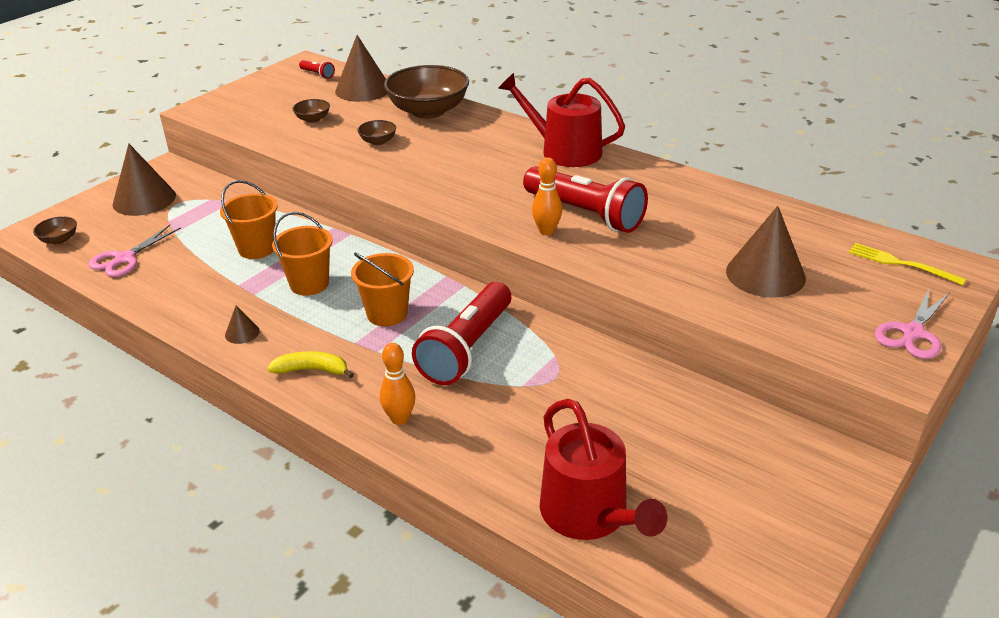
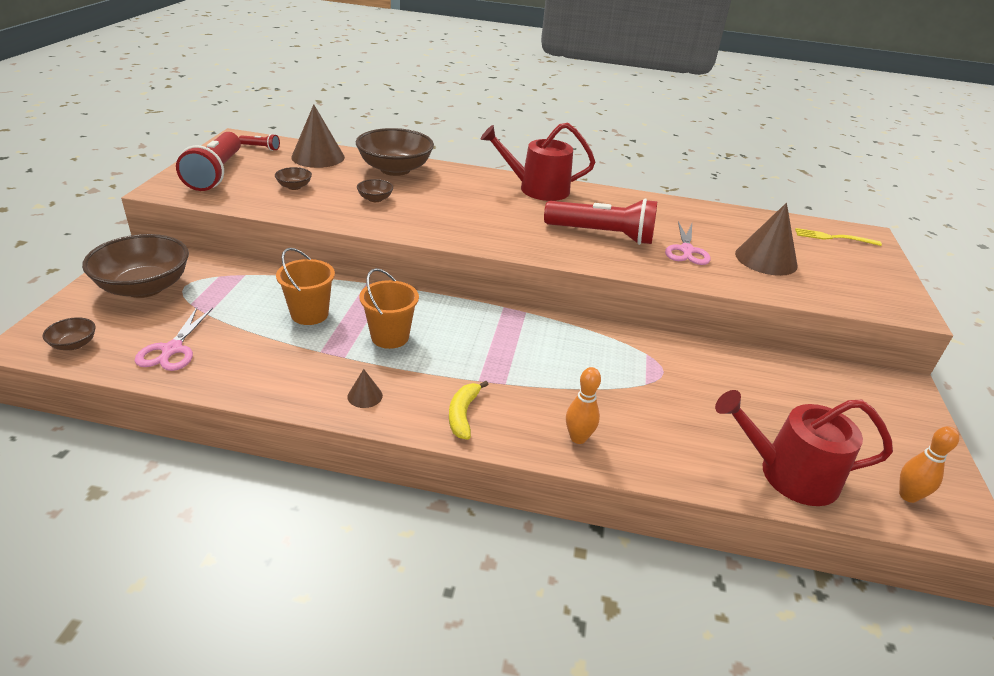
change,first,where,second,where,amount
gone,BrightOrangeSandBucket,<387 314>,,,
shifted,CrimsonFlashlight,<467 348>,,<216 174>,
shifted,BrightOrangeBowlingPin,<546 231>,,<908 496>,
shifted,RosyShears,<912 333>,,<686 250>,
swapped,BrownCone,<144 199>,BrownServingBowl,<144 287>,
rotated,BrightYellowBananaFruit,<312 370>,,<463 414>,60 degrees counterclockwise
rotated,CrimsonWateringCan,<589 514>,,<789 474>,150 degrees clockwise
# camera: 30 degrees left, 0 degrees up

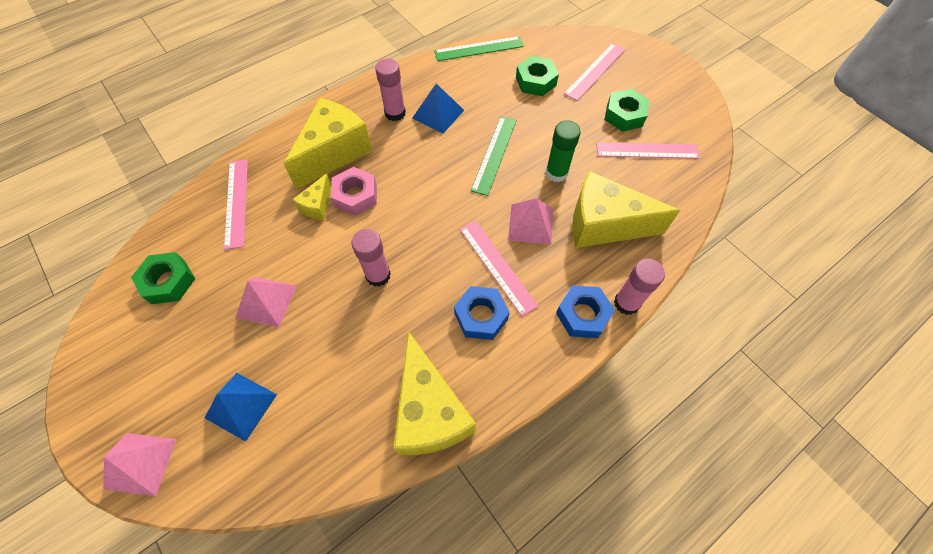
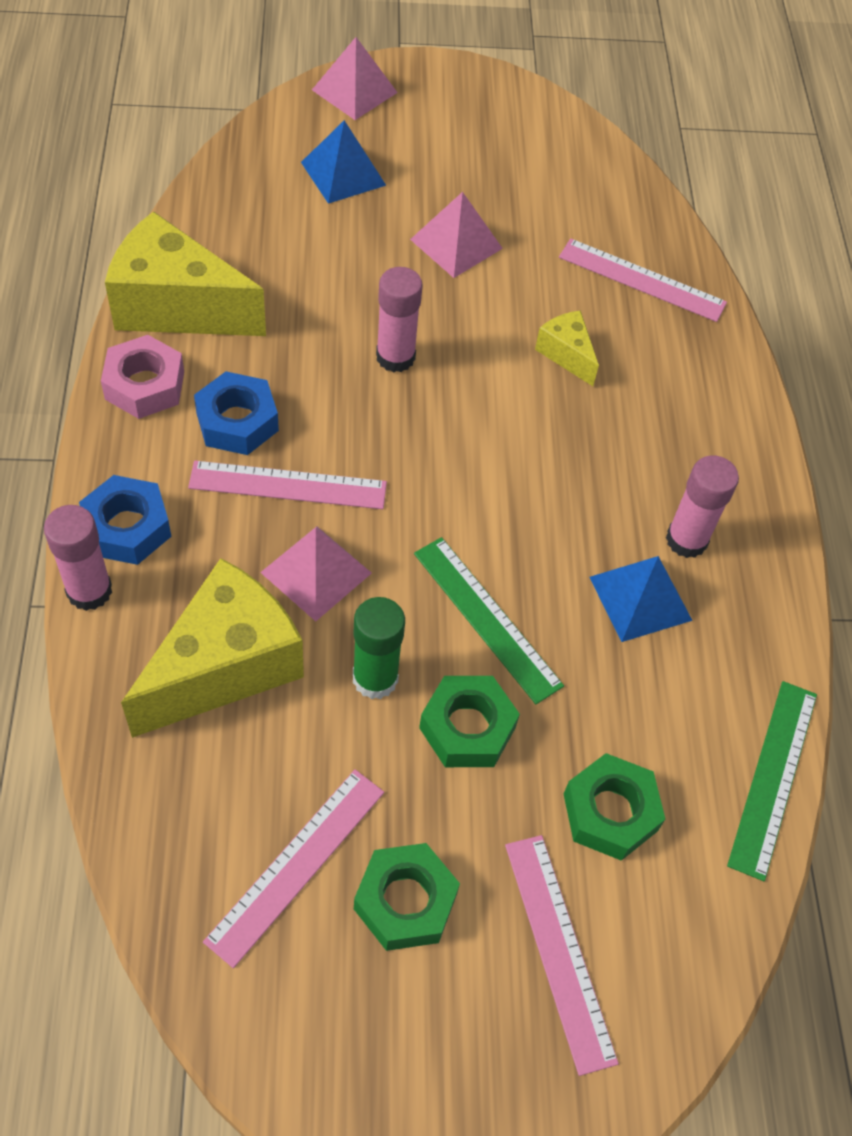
change,first,where,second,where,amount
gone,BrightYellowCheese,<334 153>,,,
shifted,GreenHexagonNut,<168 281>,,<467 728>,
shifted,RosyHexagonNut,<356 195>,,<145 385>,
# camera: 120 degrees right, 5 degrees down

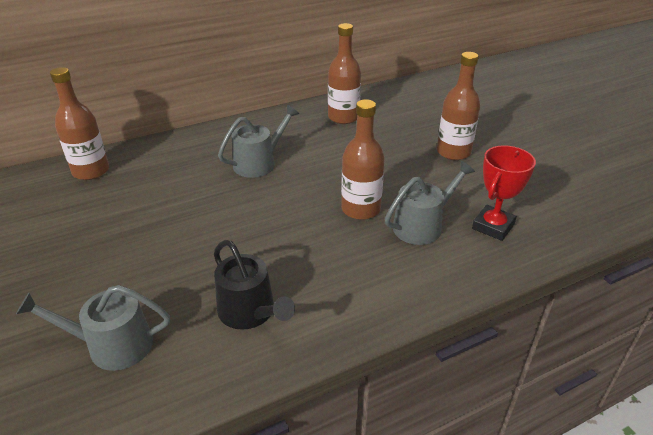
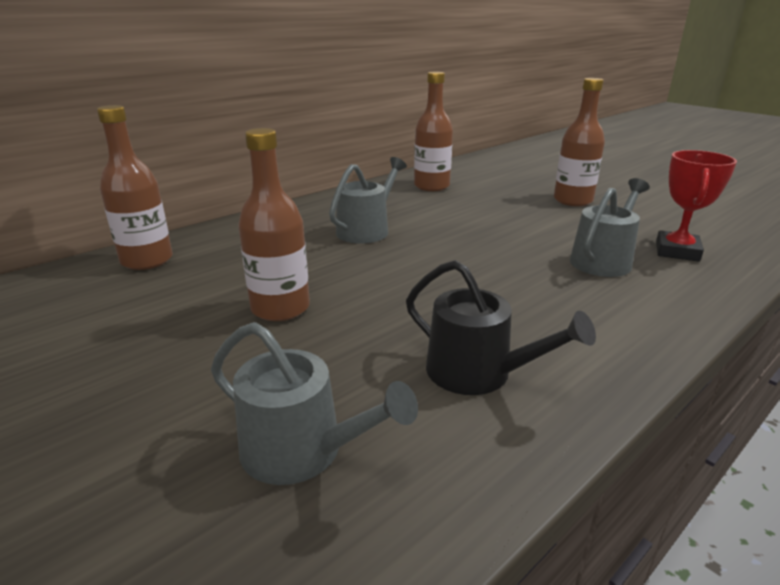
change,first,where,second,where,amount
shifted,BrownBottle,<360 209>,,<280 308>,
rotated,GreyWateringCan,<112 345>,,<302 450>,135 degrees counterclockwise
# camera: 15 degrees left, 10 degrees down

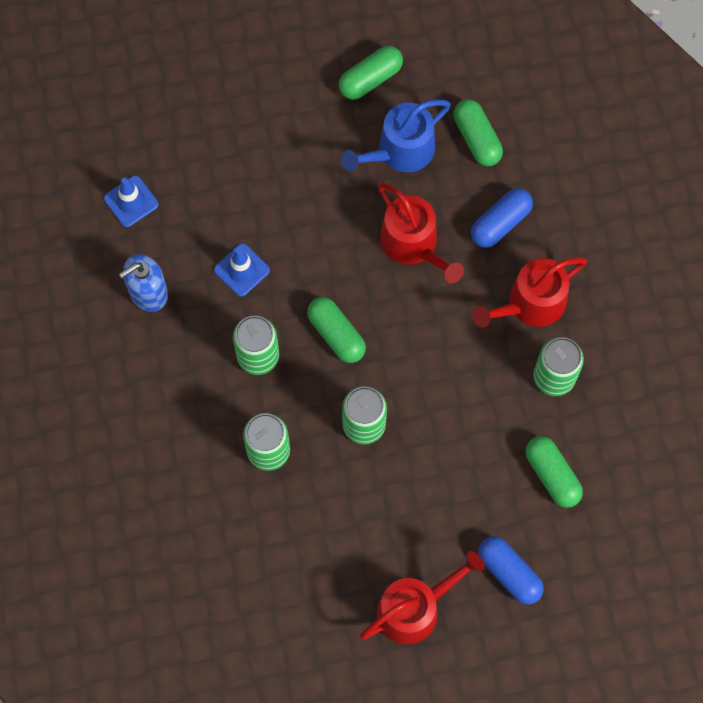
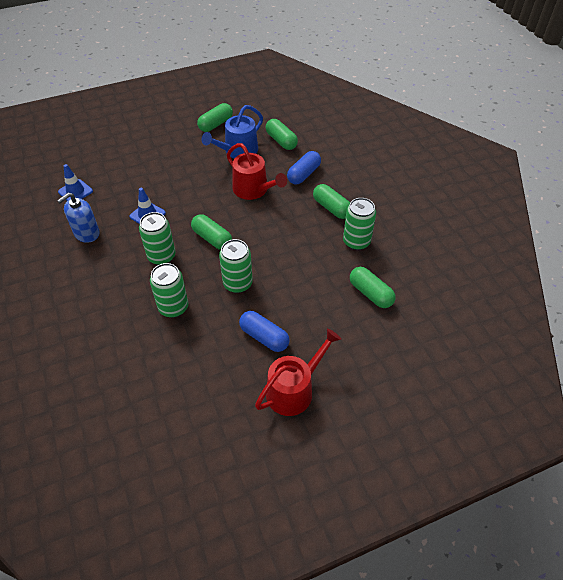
change,first,where,second,where,amount
shifted,RoyalBlueCapsule,<509 573>,,<264 337>,
swapped,CrimsonWateringCan,<530 303>,GreenCapsule,<331 208>,
# camera: 10 degrees left, 20 degrees down

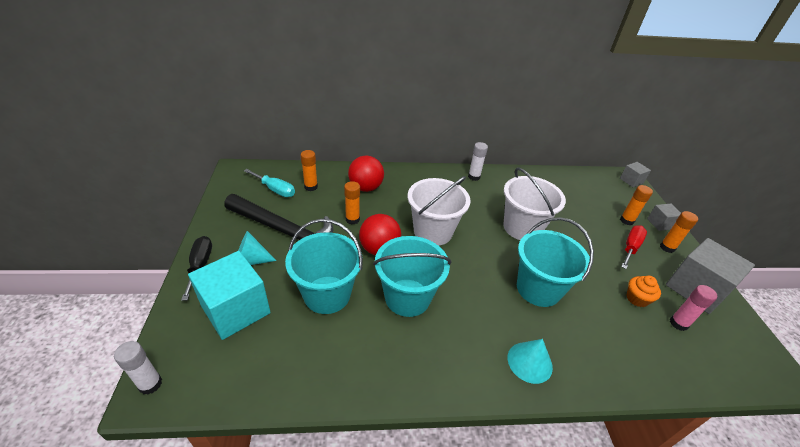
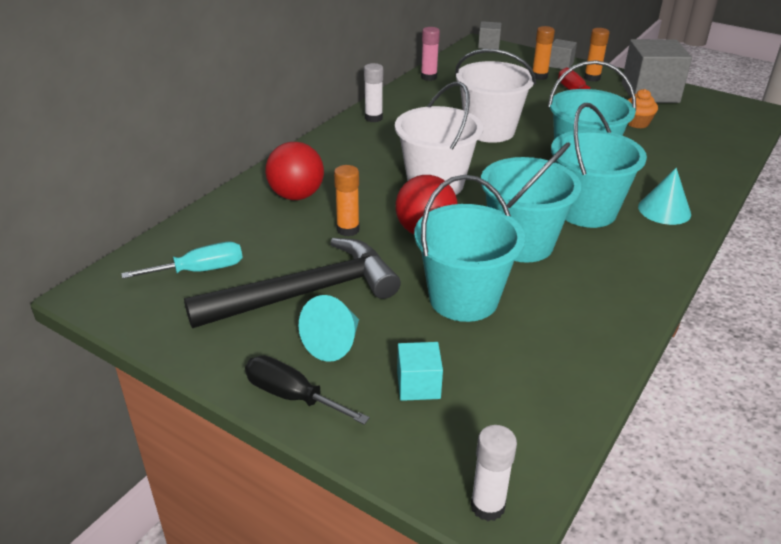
change,first,where,second,where,amount
gone,BrightOrangeStickOfGlue,<311 187>,,,
new,,,TurquoiseSandBucket,<586 211>,
shifted,RosyStickOfGlue,<678 323>,,<429 77>,
scaled,TurquoiseCube,<236 309>,,<418 385>,x0.49
# camera: 50 degrees left, 5 degrees down

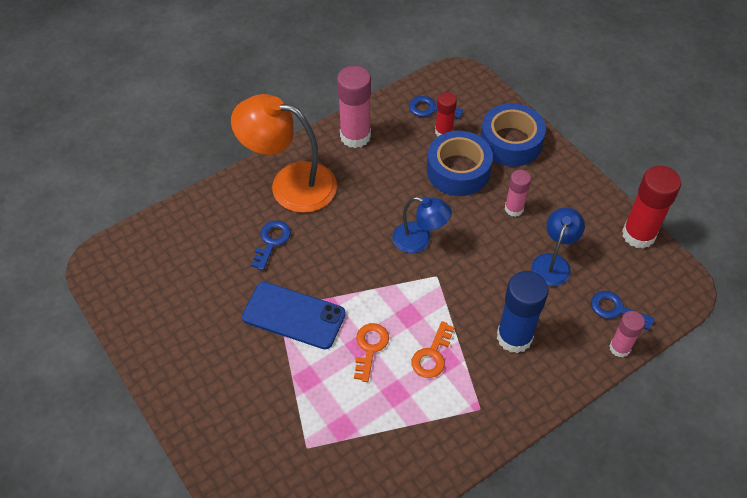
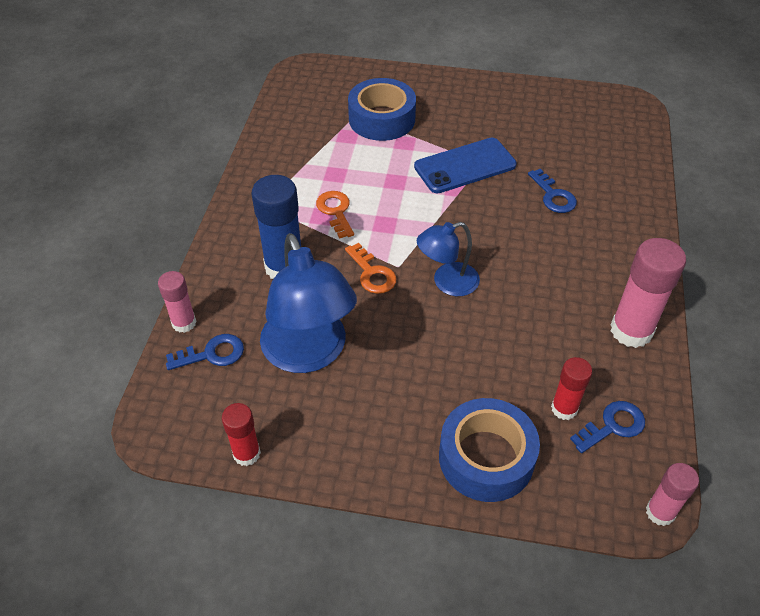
change,first,where,second,where,amount
gone,BrightOrangeDeskLamp,<290 184>,,,
shifted,BrightOrangeDoorKey,<370 348>,,<372 273>,
shifted,RoyalBlueTape,<458 170>,,<382 119>,
shifted,RosyStickOfGlue,<514 209>,,<660 512>,
scaled,RoyalBlueDeskLamp,<553 263>,,<309 354>,x1.77
scaled,CrimsonStickOfGlue,<638 235>,,<246 453>,x0.58
# camera: 135 degrees right, 5 degrees down

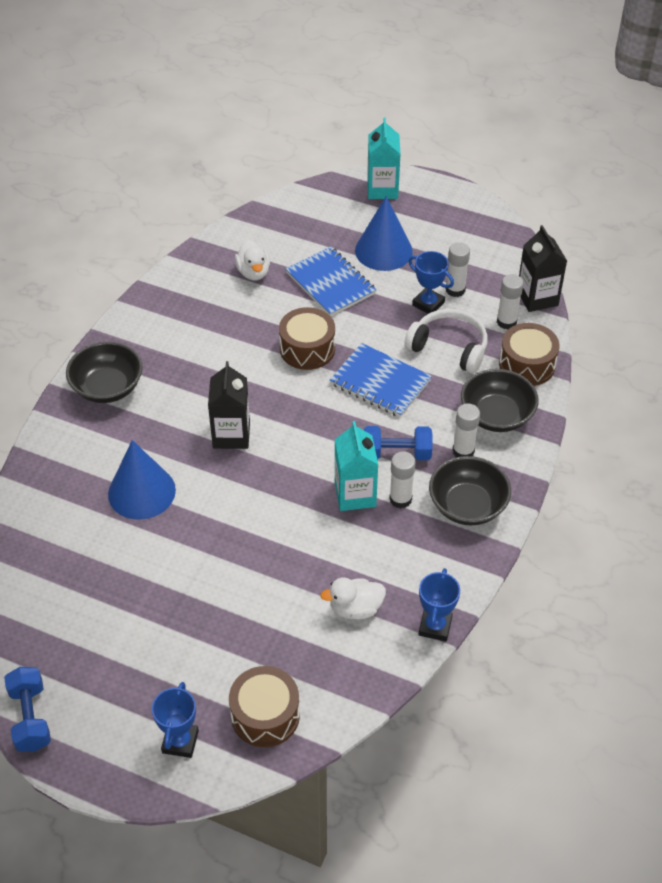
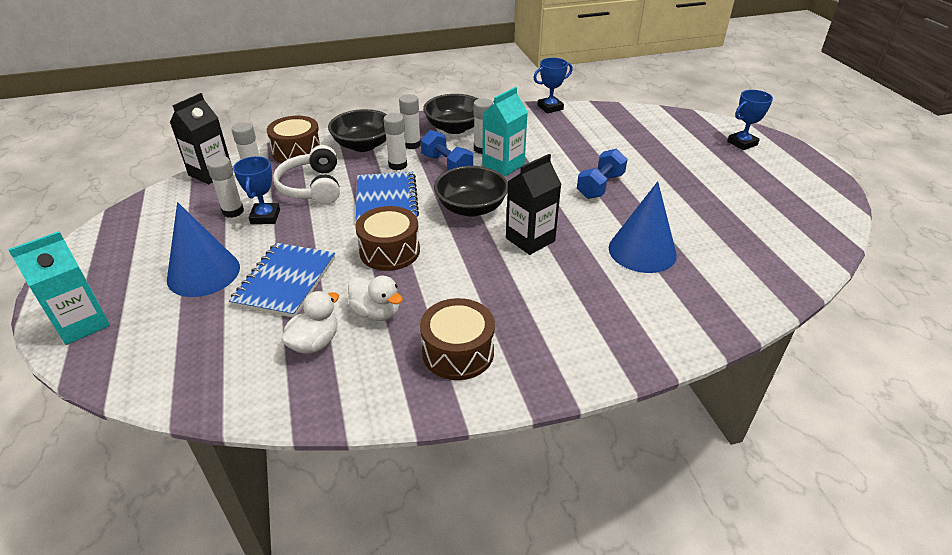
change,first,where,second,where,amount
new,,,SnowWhiteStickOfGlue,<398 165>,
shifted,RoyalBlueDumbbell,<31 718>,,<600 186>,
shifted,JetBlackServingBowl,<107 387>,,<471 208>,
shifted,BrownDrum,<265 715>,,<458 352>,
shifted,SnowWhiteDuck,<355 608>,,<376 312>,
# camera: 130 degrees left, 10 degrees down

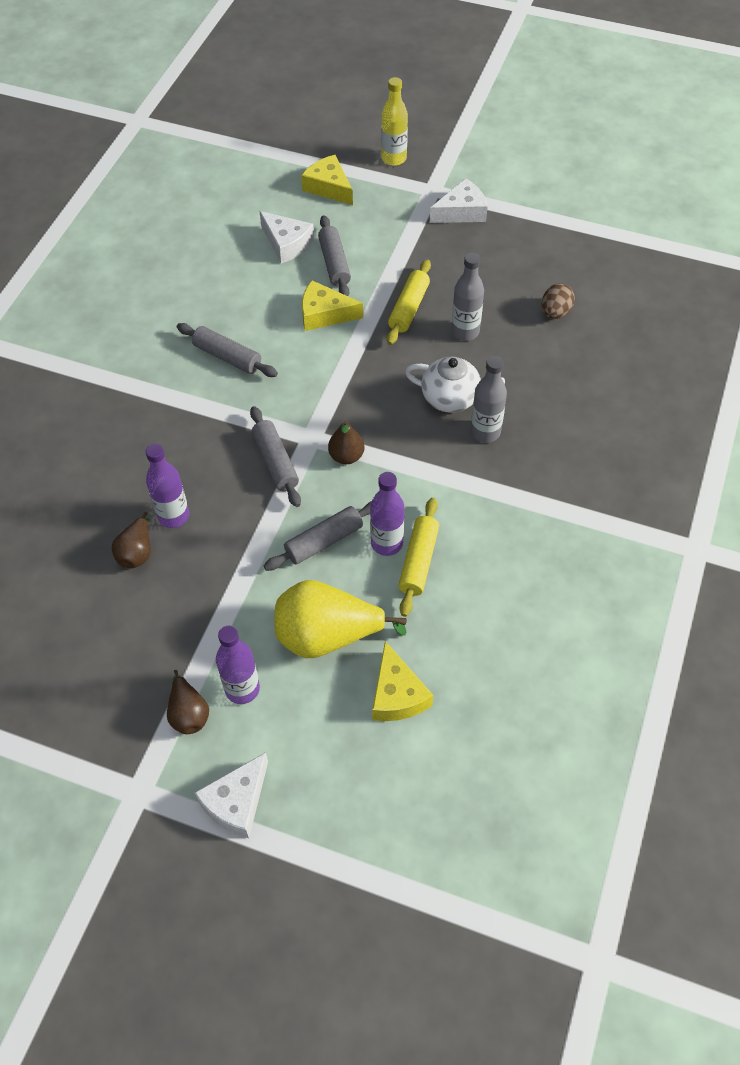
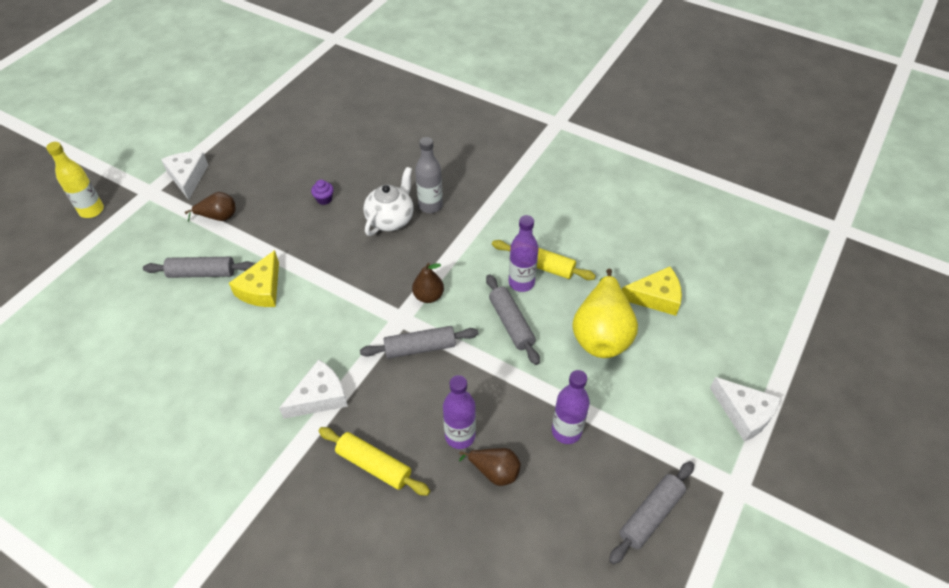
change,first,where,second,where,amount
gone,BrightYellowCheese,<329 187>,,,
gone,BrownEggShape,<555 312>,,,
shifted,BrownPear,<188 713>,,<218 217>,
shifted,GreyDoughRoller,<227 357>,,<650 515>,
shifted,PurpleBottle,<242 689>,,<566 431>,
shifted,SnowWhiteCheese,<287 243>,,<320 397>,
shifted,BrightYellowDoughRoller,<408 308>,,<374 465>,
swapped,GreyBottle,<465 331>,PurpleMuffin,<324 199>,
# camera: 80 degrees left, 5 degrees down

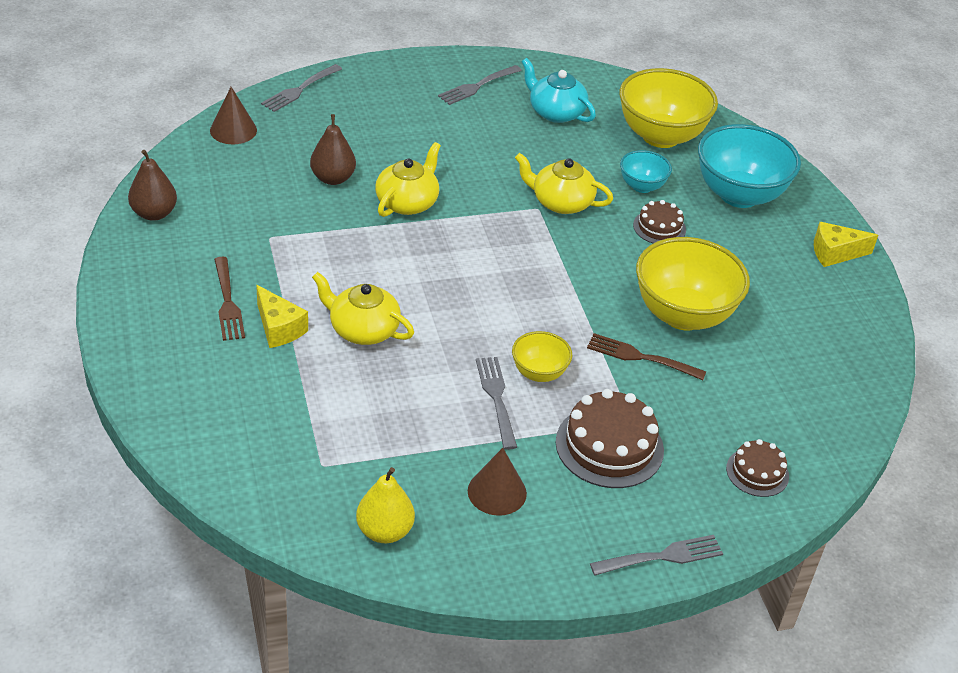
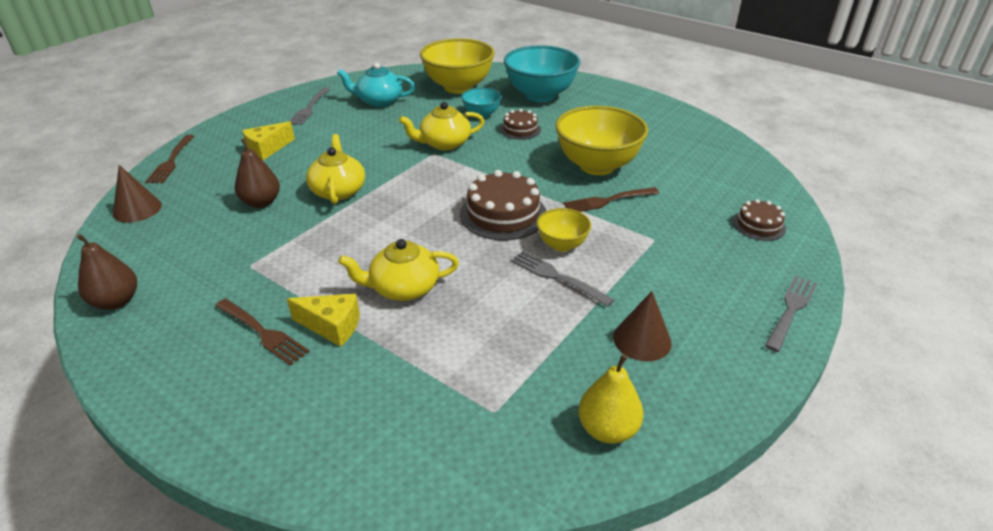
change,first,where,second,where,amount
shifted,BrownGateau,<609 446>,,<503 214>,
shifted,BrightYellowCheese,<835 253>,,<267 149>,
repainted,GreyDinnerFork,<300 89>,BrownDinnerFork,<171 161>,
# camera: 35 degrees left, 5 degrees down

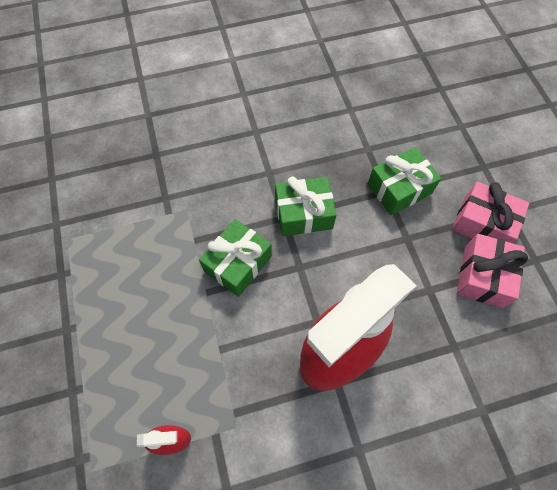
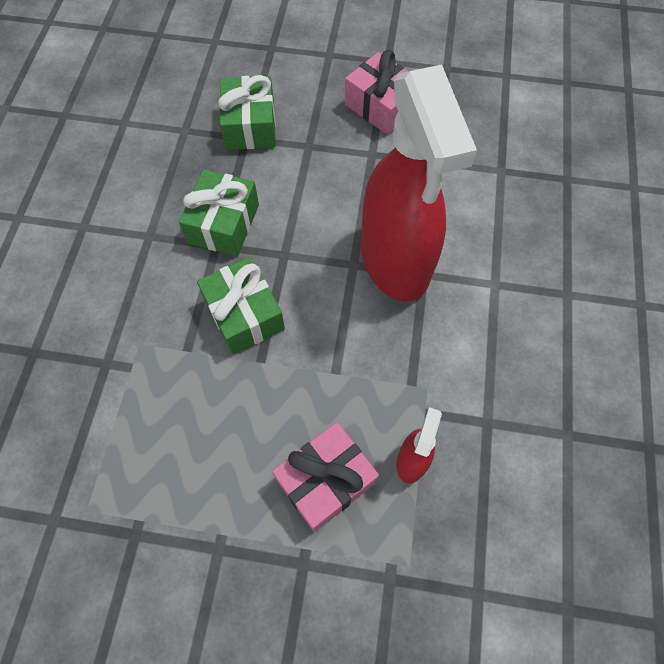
change,first,where,second,where,amount
shifted,RosyPresent,<483 223>,,<325 481>,
# camera: 65 degrees left, 0 degrees up

